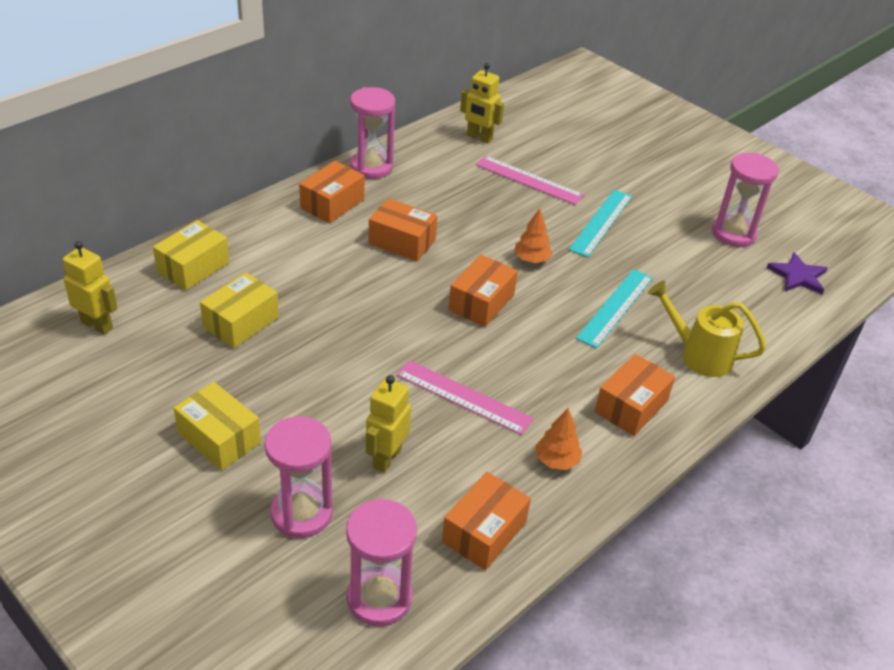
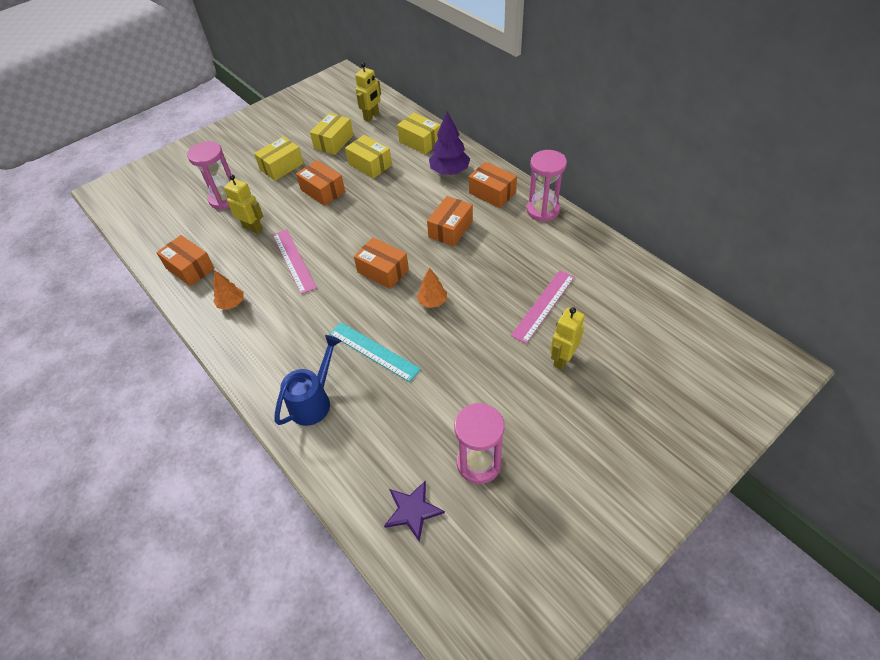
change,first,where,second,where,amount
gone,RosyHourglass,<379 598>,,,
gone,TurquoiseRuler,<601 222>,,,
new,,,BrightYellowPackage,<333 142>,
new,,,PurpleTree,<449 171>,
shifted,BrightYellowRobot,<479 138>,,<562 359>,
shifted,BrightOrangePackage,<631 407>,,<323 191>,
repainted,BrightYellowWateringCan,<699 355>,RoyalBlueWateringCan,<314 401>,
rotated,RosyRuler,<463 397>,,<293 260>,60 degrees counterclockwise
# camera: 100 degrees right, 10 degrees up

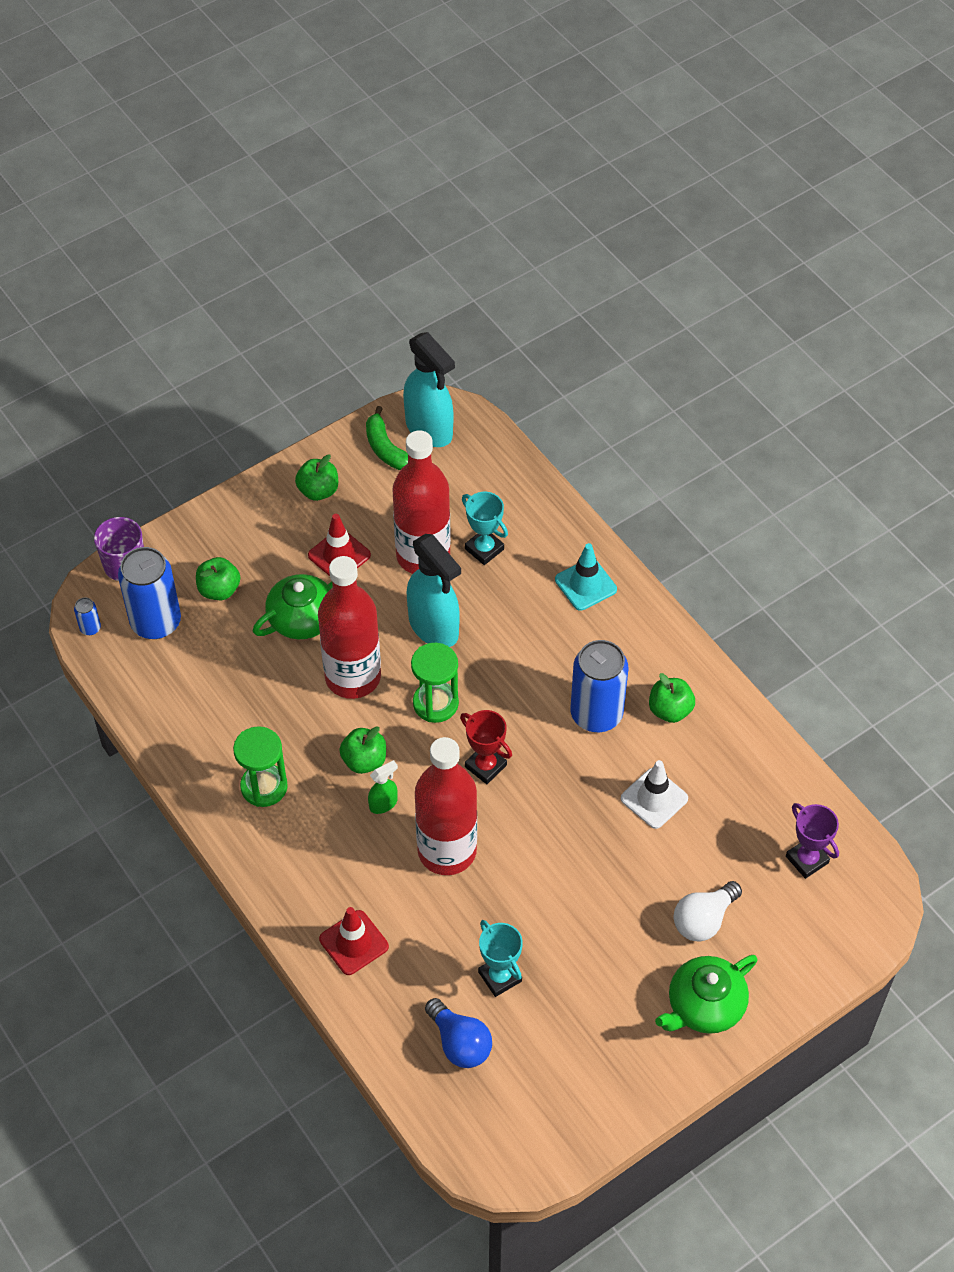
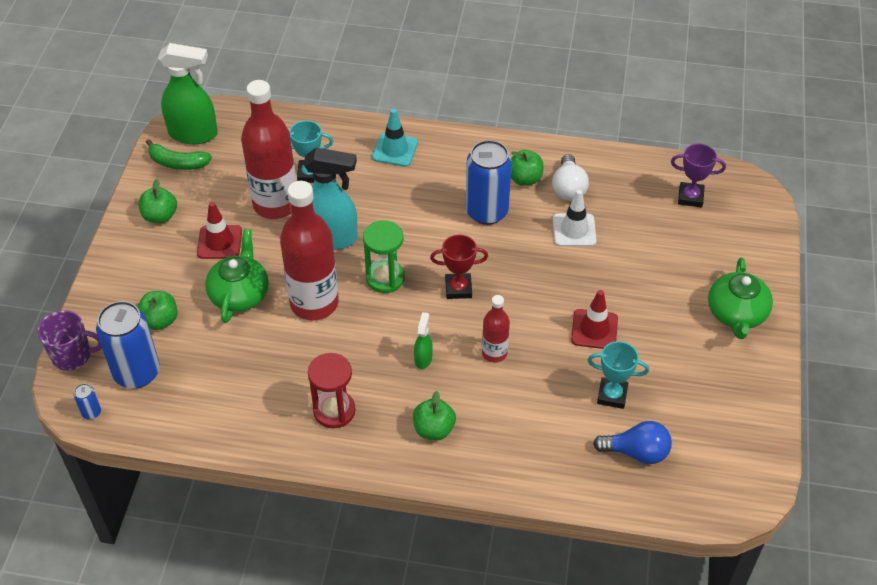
change,first,where,second,where,amount
shifted,CrimsonRoadCone,<353 943>,,<594 329>,
shifted,GreenApple,<364 760>,,<434 429>,
shifted,SnowWhiteLightbulb,<703 920>,,<568 188>,
repainted,GreenHourglass,<264 787>,CrimsonHourglass,<334 411>,
repainted,TurquoiseSprayCleaner,<429 429>,GreenSprayCleaner,<194 134>,
scaled,CrimsonBottle,<447 851>,,<494 353>,x0.51
# camera: 45 degrees left, 5 degrees down

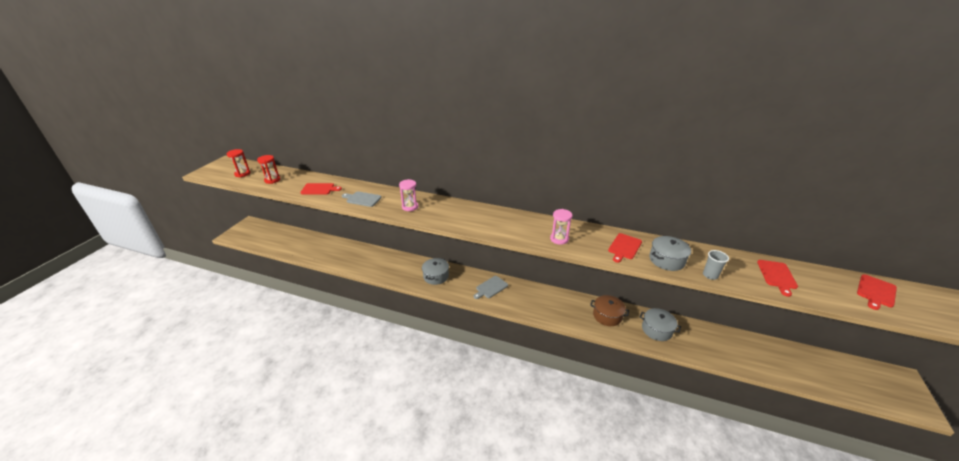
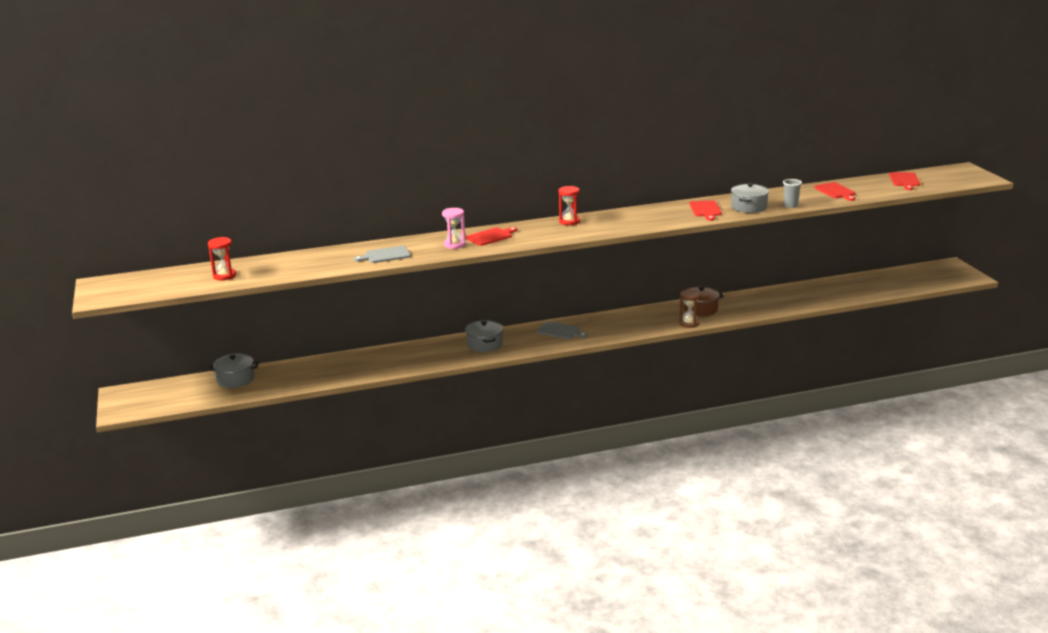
change,first,where,second,where,amount
gone,RosyHourglass,<559 239>,,,
new,,,BrownHourglass,<689 323>,
shifted,CrimsonHourglass,<242 174>,,<569 221>,
shifted,CrimsonBreadBoard,<319 189>,,<491 236>,
shifted,GreyPot,<656 330>,,<235 379>,
rotated,GreyBreadBoard,<491 287>,,<560 331>,75 degrees counterclockwise
# camera: 35 degrees left, 10 degrees down

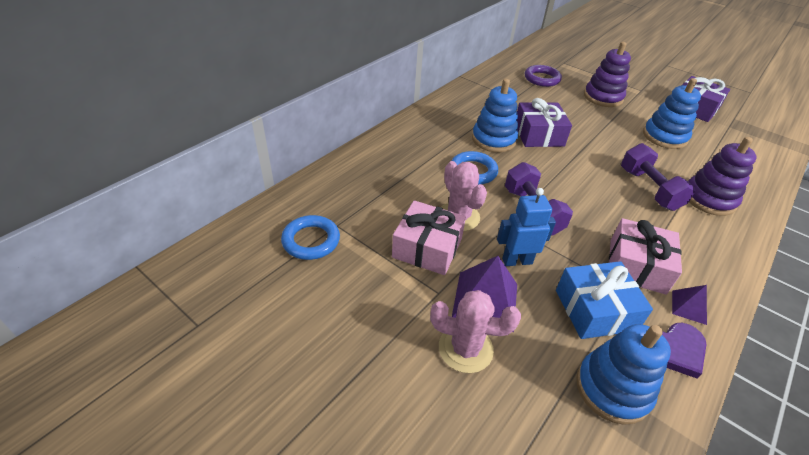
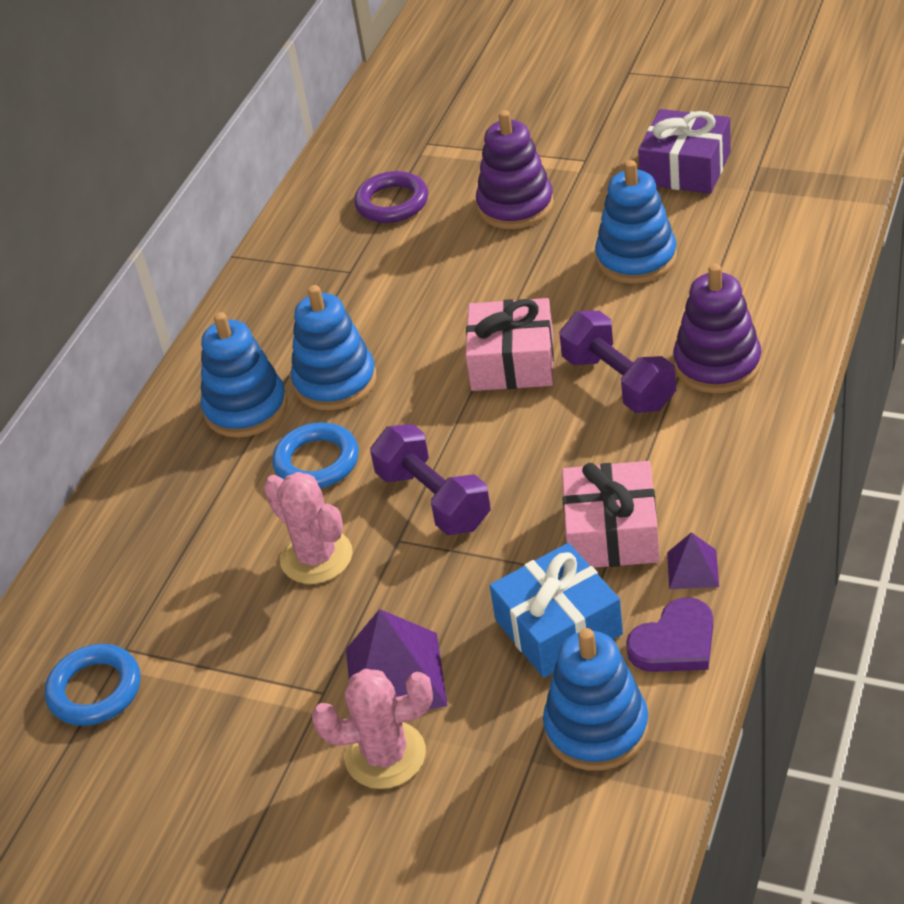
change,first,where,second,where,amount
gone,RoyalBlueRobot,<517 261>,,,
gone,PurplePresent,<538 135>,,,
new,,,RoyalBlueStackingRings,<246 408>,
shifted,RosyPresent,<427 248>,,<512 362>,
# camera: 10 degrees left, 0 degrees up

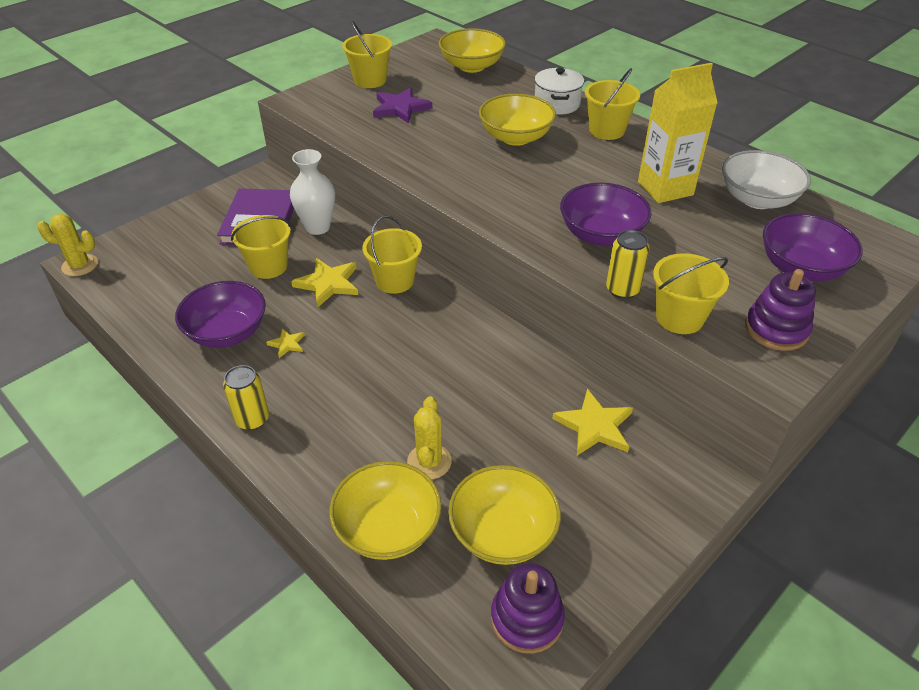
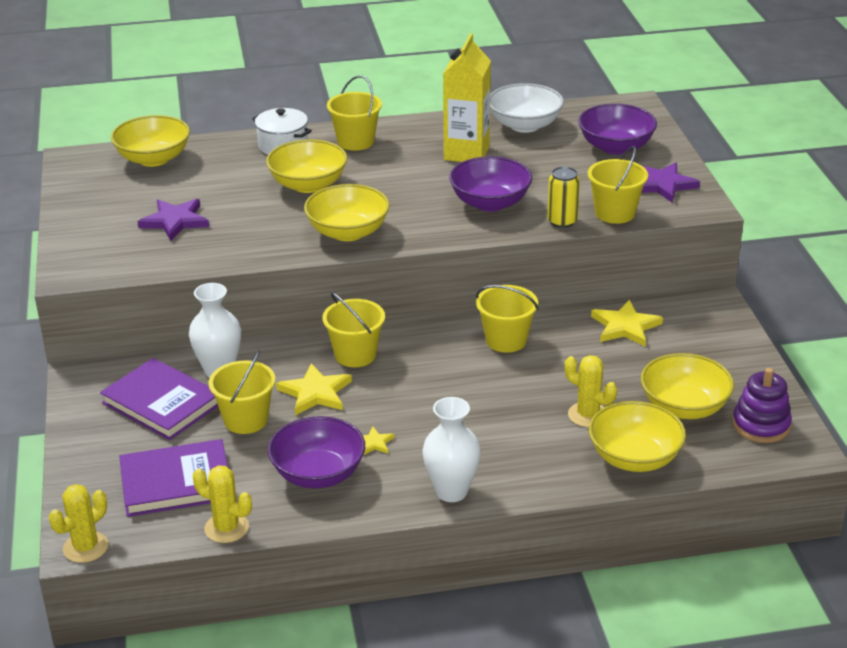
change,first,where,second,where,amount
new,,,PurpleHardcover,<176 482>,
new,,,BrightYellowCactus,<226 528>,
new,,,BrightYellowServingBowl,<348 232>,
shifted,BrightYellowSandBucket,<370 80>,,<506 340>,
swapped,BrightYellowSodaCan,<252 419>,SnowWhiteFlowerVase,<451 491>,
swapped,PurpleStackingRings,<776 329>,PurpleFivePointedStar,<663 185>,
# camera: 55 degrees left, 10 degrees down

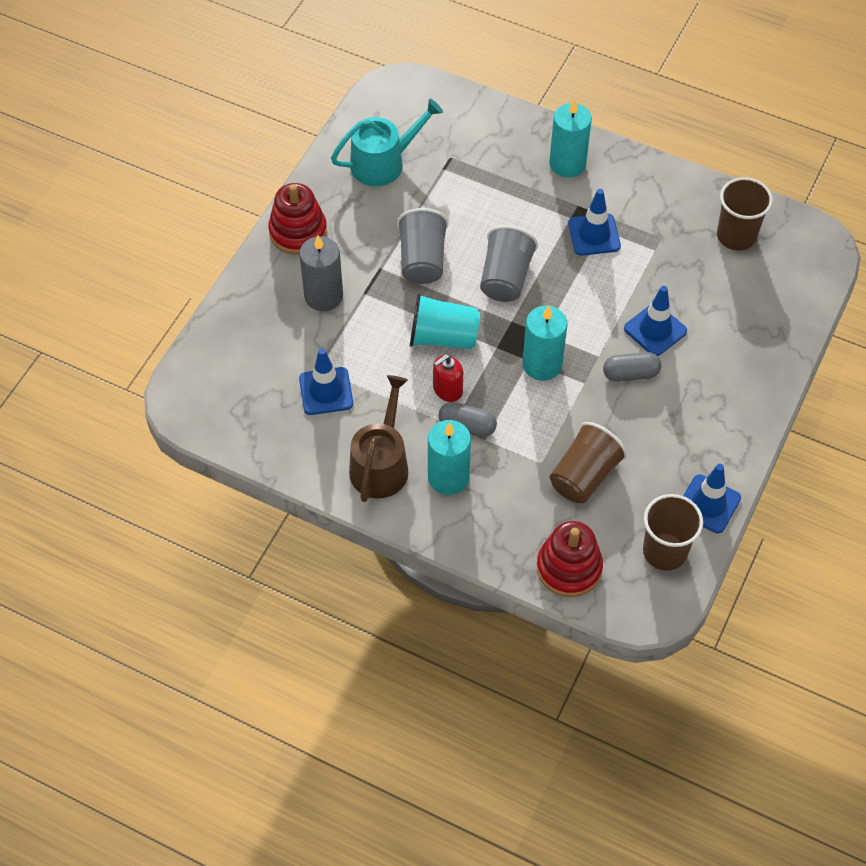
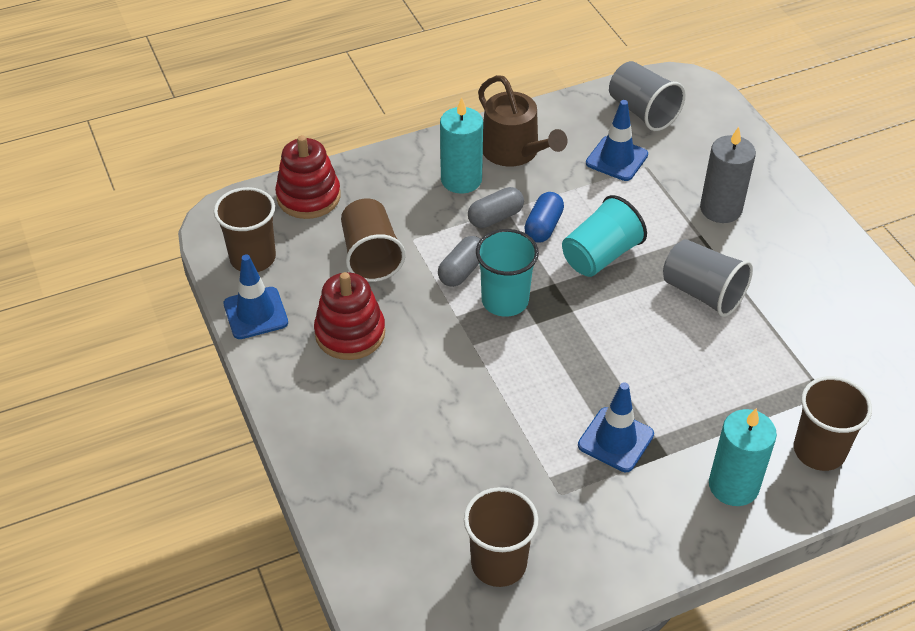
change,first,where,second,where,amount
gone,TurquoiseWateringCan,<383 163>,,,
gone,RoyalBlueRoadCone,<655 330>,,,
new,,,BrownBeaker,<819 451>,
shifted,CrimsonStackingRings,<298 232>,,<350 333>,
shifted,GreyBeaker,<505 278>,,<642 112>,
shifted,GreyCapsule,<630 374>,,<462 271>,
swapped,CrimsonSoapDispenser,<447 390>,RoyalBlueCapsule,<543 227>,
swapped,TurquoiseWaxCandle,<542 364>,TurquoiseBeaker,<505 300>,
# camera: 130 degrees right, 10 degrees down

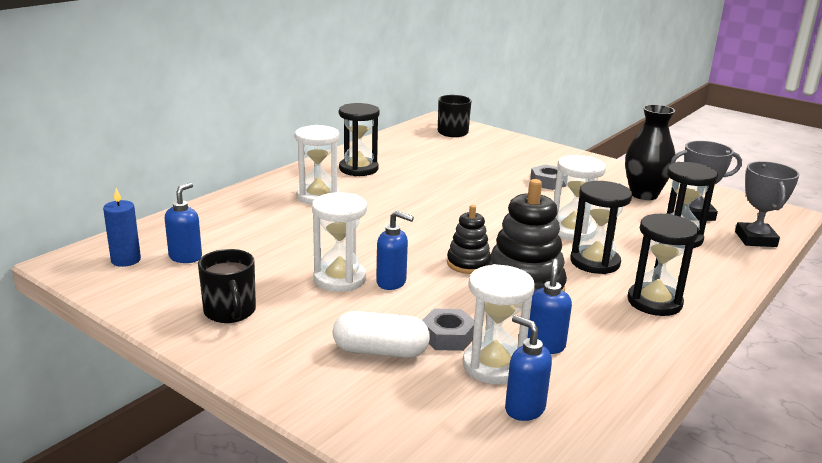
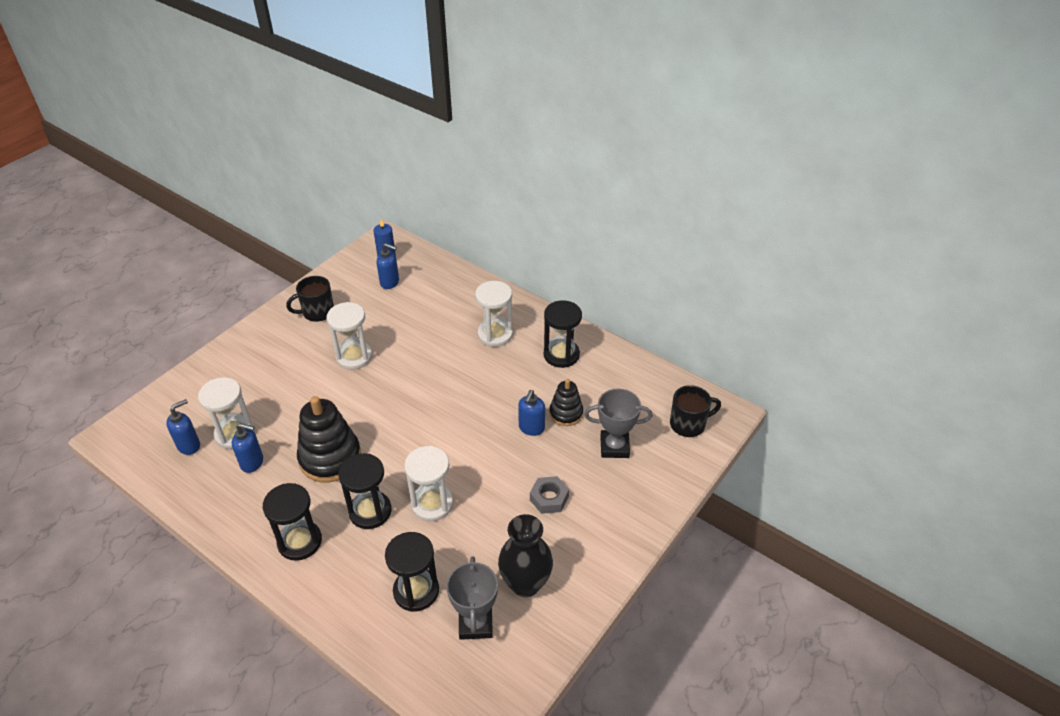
change,first,where,second,where,amount
gone,SnowWhiteCapsule,<380 351>,,,
gone,GreyHexagonNut,<448 336>,,,
shifted,RoyalBlueSoapDispenser,<392 282>,,<531 428>,
shifted,JetBlackStackingRings,<468 263>,,<566 413>,
shifted,GreyAwardCup,<755 239>,,<614 447>,
# camera: 90 degrees right, 20 degrees up

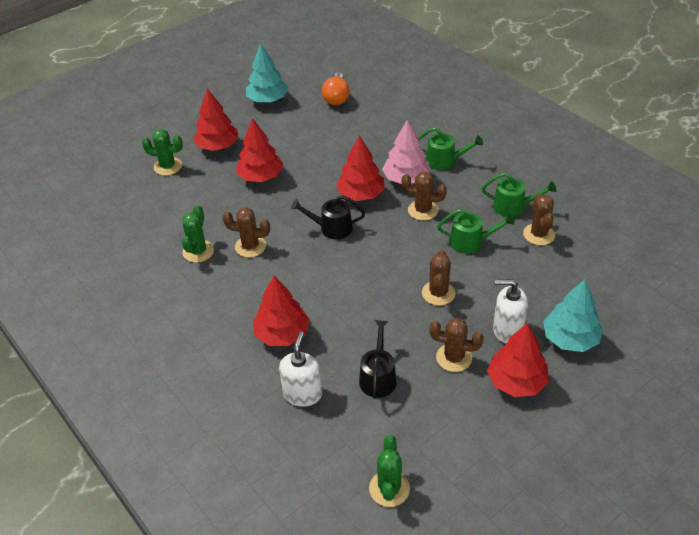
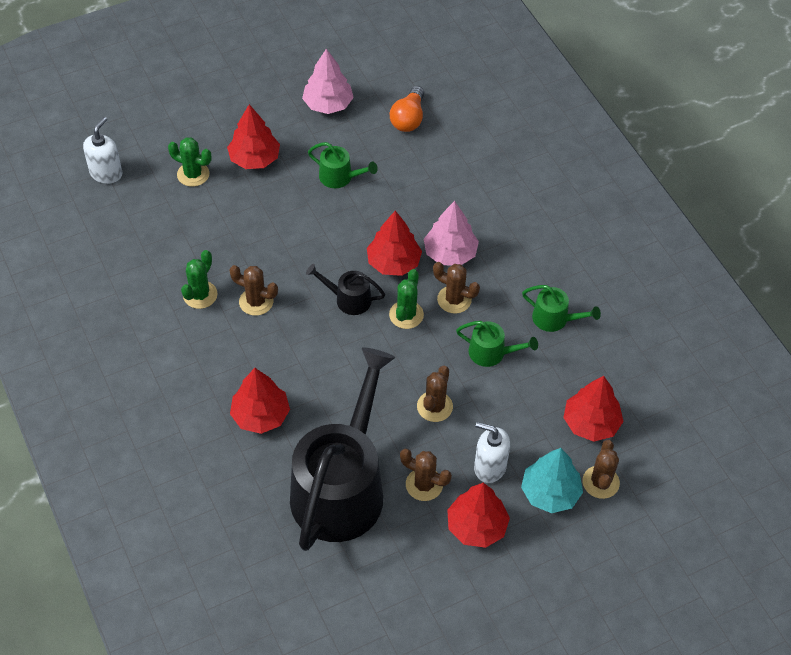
change,first,where,second,where,amount
shifted,CrimsonTree,<261 176>,,<591 423>,
shifted,SnowWhiteSoapDispenser,<302 394>,,<106 173>,
shifted,GreenCactus,<389 488>,,<406 315>,
shifted,GreenWateringCan,<444 161>,,<339 177>,
shifted,BrownCactus,<539 234>,,<600 482>,
repainted,TurquoiseTree,<267 100>,RosyTree,<328 104>,
scaled,JetBlackWateringCan,<378 377>,,<341 487>,x2.43
# camera: 10 degrees right, 10 degrees up

